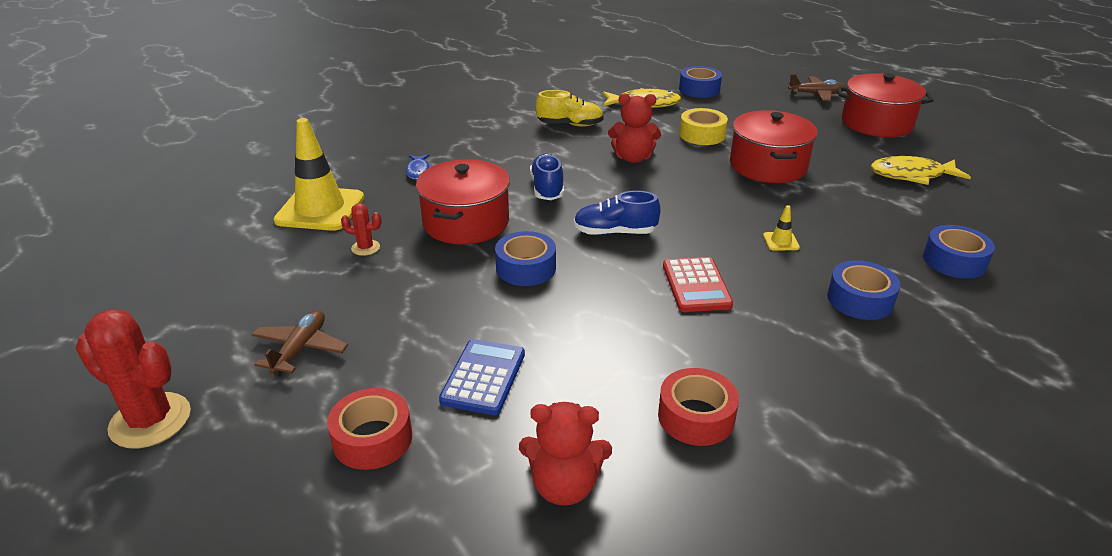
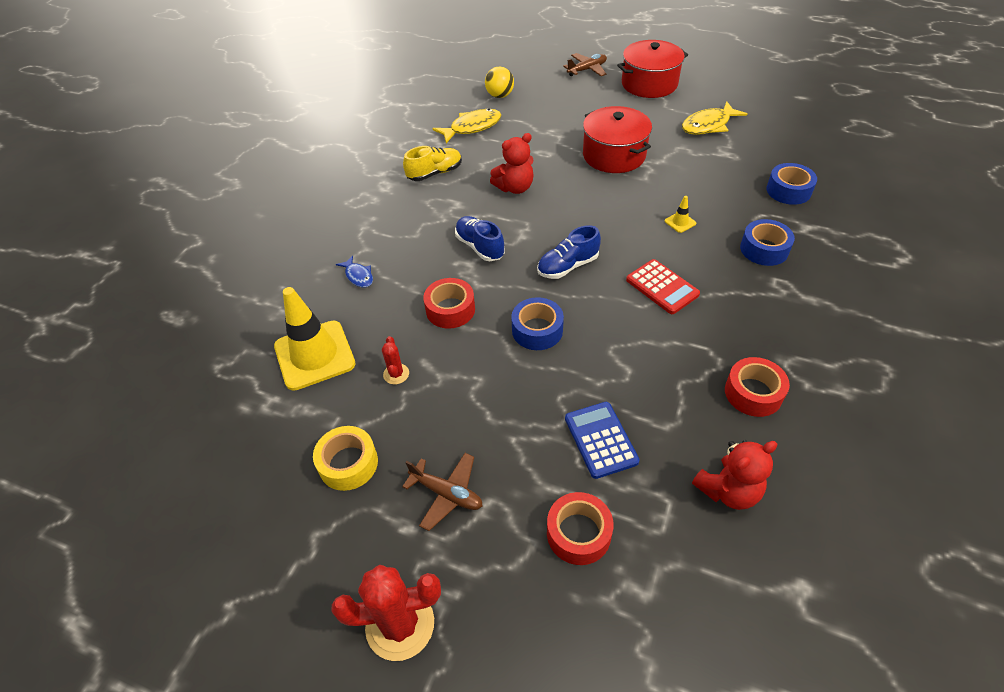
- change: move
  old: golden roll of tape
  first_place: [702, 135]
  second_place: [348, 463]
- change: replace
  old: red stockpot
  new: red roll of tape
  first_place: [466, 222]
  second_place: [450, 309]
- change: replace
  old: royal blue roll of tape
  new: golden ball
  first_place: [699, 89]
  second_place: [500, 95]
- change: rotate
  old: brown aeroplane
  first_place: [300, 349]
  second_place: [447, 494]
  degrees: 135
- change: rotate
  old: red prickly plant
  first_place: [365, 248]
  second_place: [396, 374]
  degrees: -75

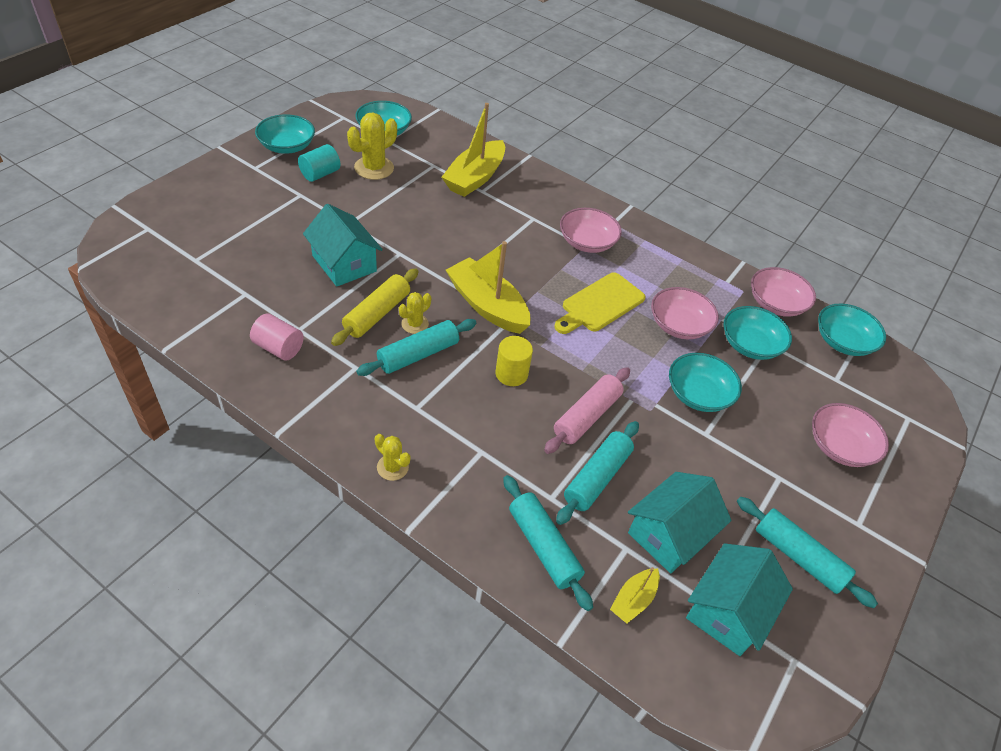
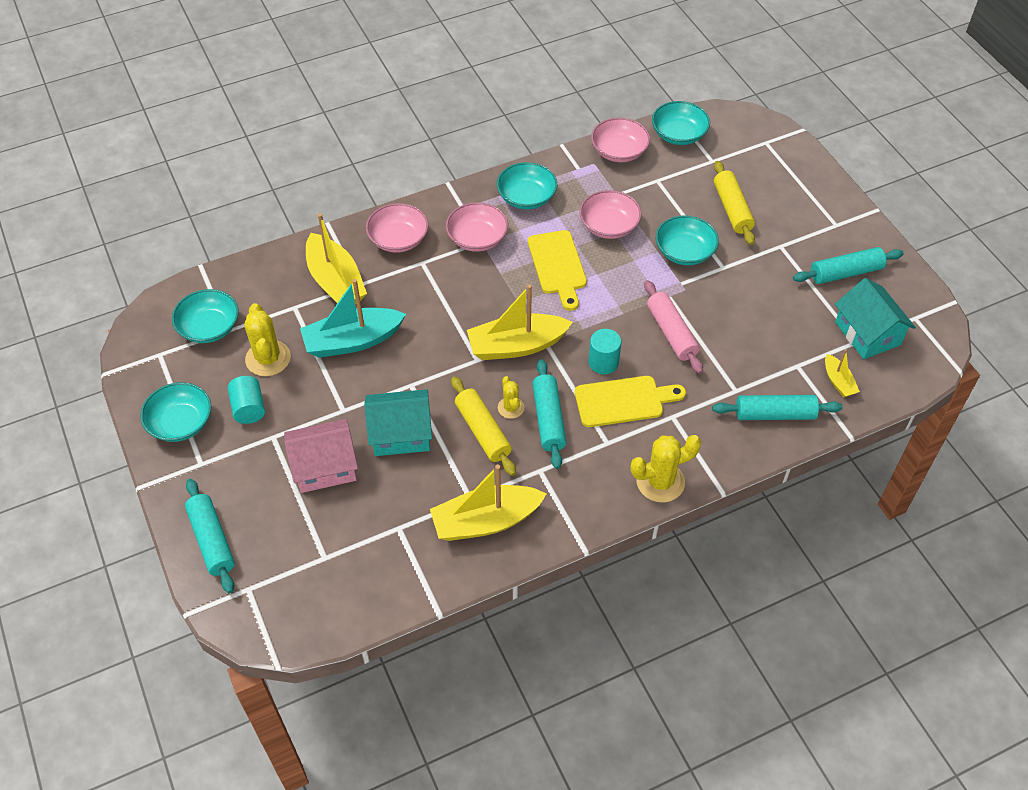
- change: delete
  old: turquoise house
  first_place: [669, 534]
- change: insert
  new: rose-pink house
  second_place: [324, 467]
- change: insert
  new: turquoise sailboat
  second_place: [352, 341]
- change: insert
  new: golden bread board
  second_place: [623, 401]
- change: insert
  new: golden dough roller
  second_place: [732, 209]
- change: move
  old: turquoise dough roller
  first_place: [597, 477]
  second_place: [212, 540]
- change: move
  old: turquoise serving bowl
  first_place: [750, 344]
  second_place: [526, 197]
- change: move
  old: rose-pink serving bowl
  first_place: [840, 446]
  second_place: [398, 239]
- change: replace
  old: rose-pink cylinder shape
  new: golden sailboat
  first_place: [279, 348]
  second_place: [486, 521]
- change: recolor
  old: golden cylinder shape
  new: turquoise cylinder shape
  first_place: [511, 374]
  second_place: [603, 362]
- change: resize
  old: golden prickly plant
  first_place: [392, 467]
  second_place: [660, 482]
  factor: 1.74

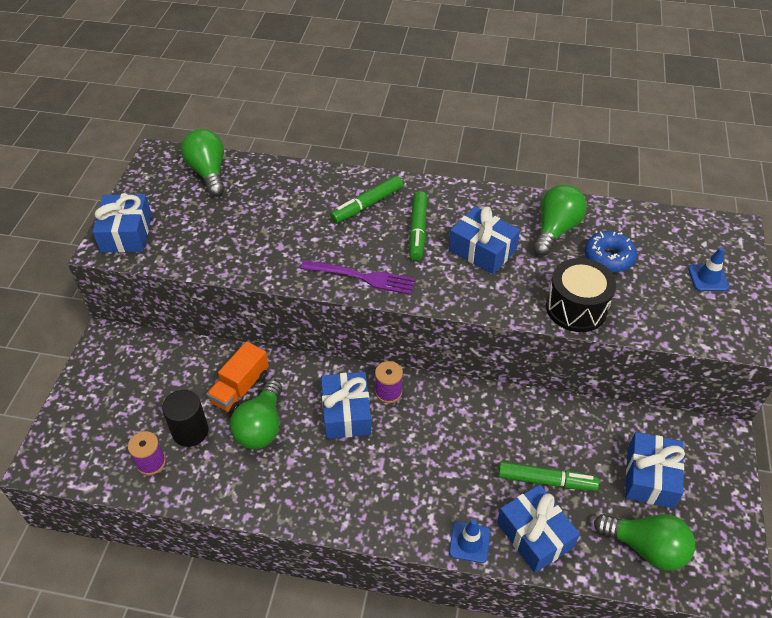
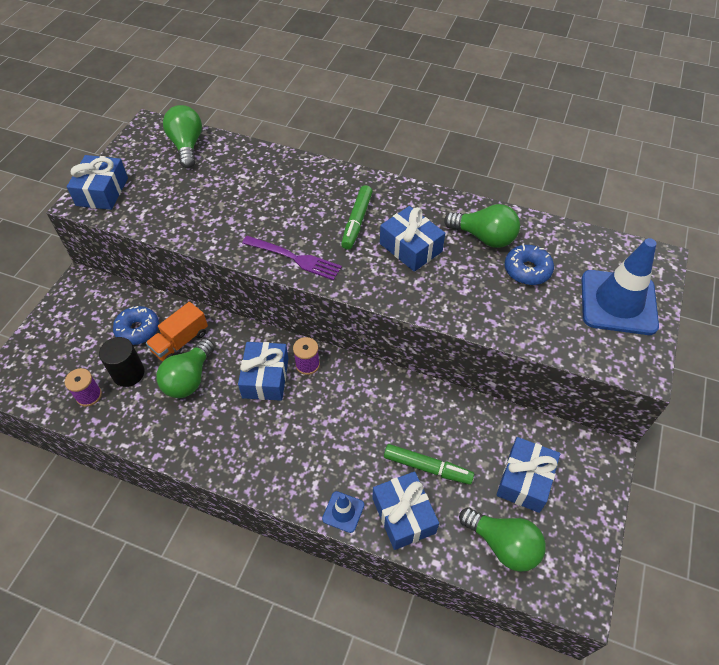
- change: delete
  old: green marker
  first_place: [367, 205]
- change: delete
  old: jet-black snare drum
  first_place: [576, 308]
- change: insert
  new: royal blue glazed donut
  second_place: [138, 330]
- change: rotate
  old: green bulb
  first_place: [555, 230]
  second_place: [484, 237]
  degrees: 75
- change: resize
  old: royal blue road cone
  first_place: [708, 278]
  second_place: [618, 302]
  factor: 2.19

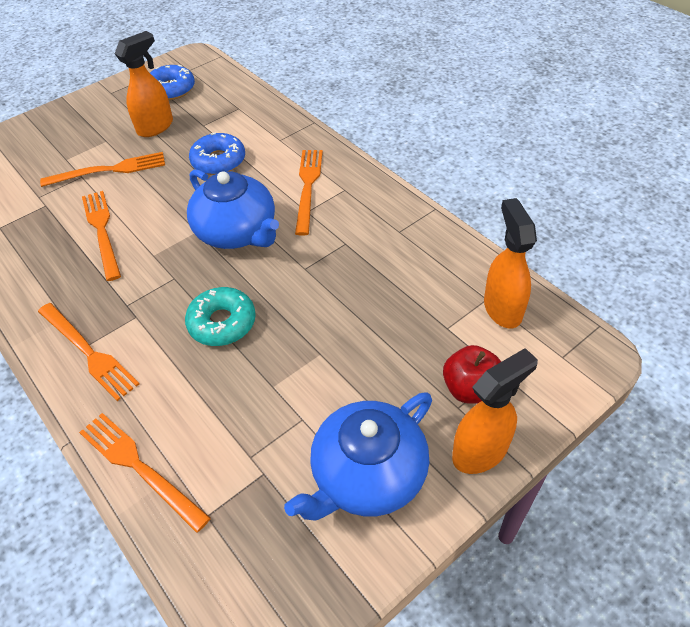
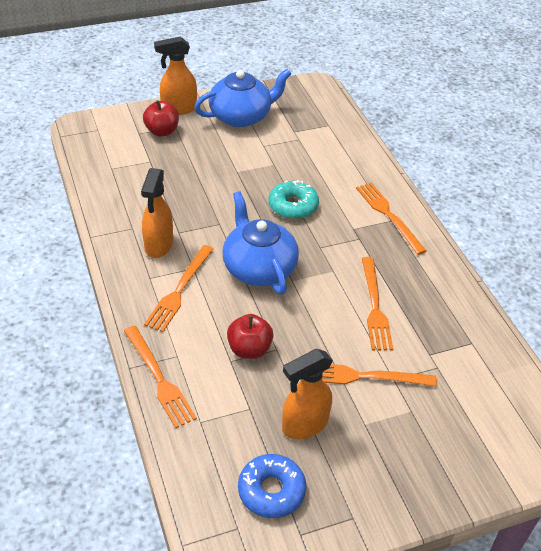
- change: move
  old: orange-coloured fork
  first_place: [140, 467]
  second_place: [159, 378]
- change: move
  old: orange-coloured spray cleaner
  first_place: [502, 308]
  second_place: [158, 245]
- change: replace
  old: royal blue glazed donut
  new: red apple
  first_place: [218, 161]
  second_place: [249, 349]

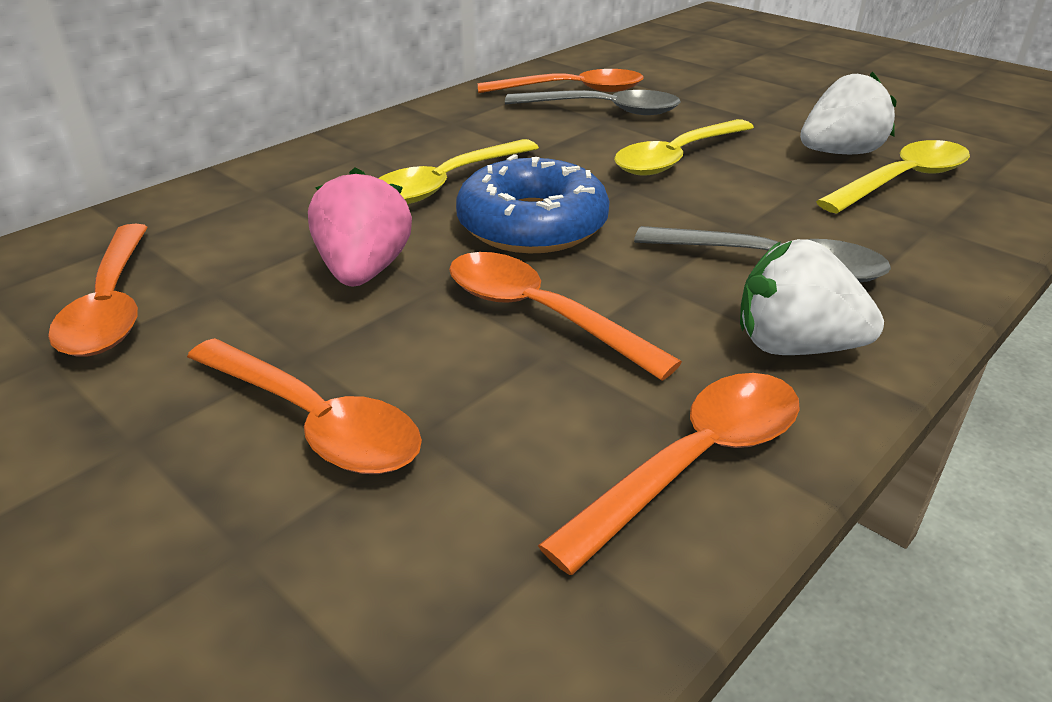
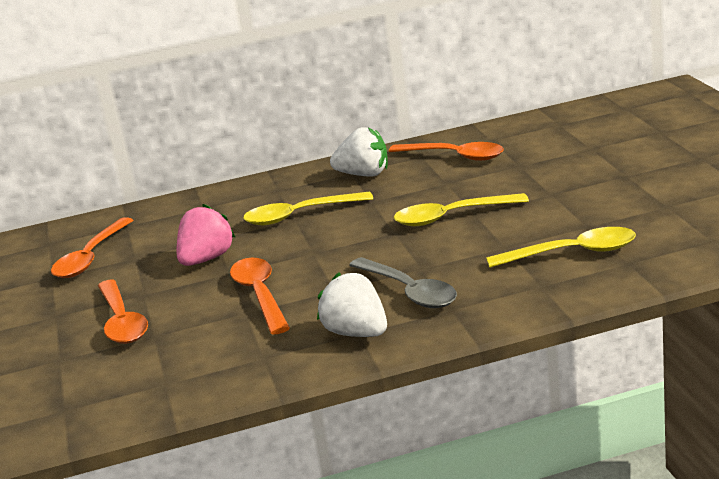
- change: delete
  old: royal blue glazed donut
  first_place: [532, 225]
- change: delete
  old: ash-grey tablespoon
  first_place: [604, 110]
- change: delete
  old: orange-coloured tablespoon
  first_place: [693, 462]
- change: move
  old: pure white berry
  first_place: [840, 153]
  second_place: [364, 175]

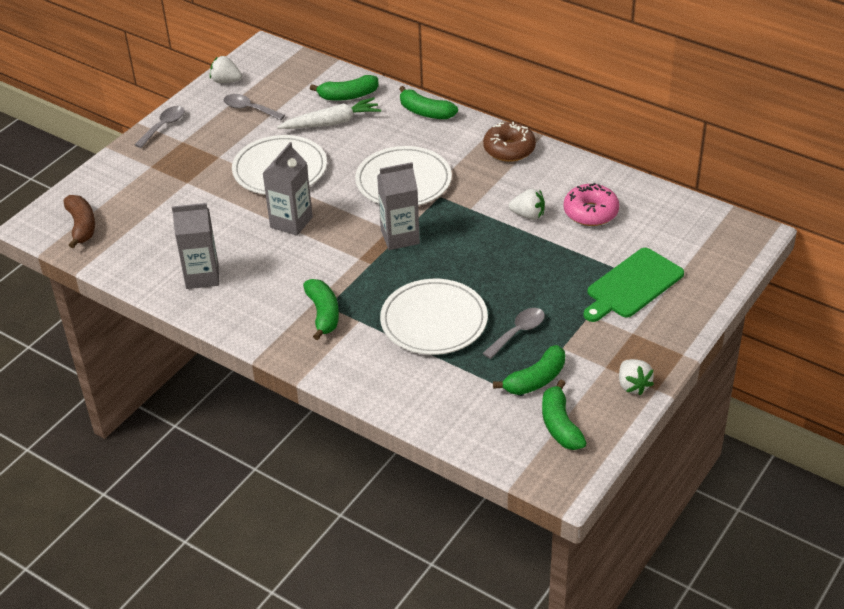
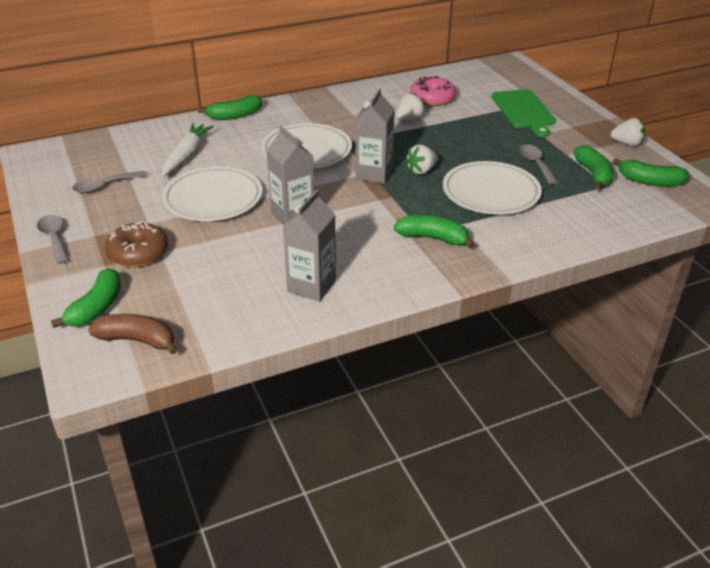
- change: move
  old: pure white berry
  first_place: [226, 81]
  second_place: [421, 171]
- change: move
  old: green banana
  first_place: [348, 96]
  second_place: [96, 307]
- change: move
  old: brown glazed donut
  first_place: [509, 149]
  second_place: [138, 253]

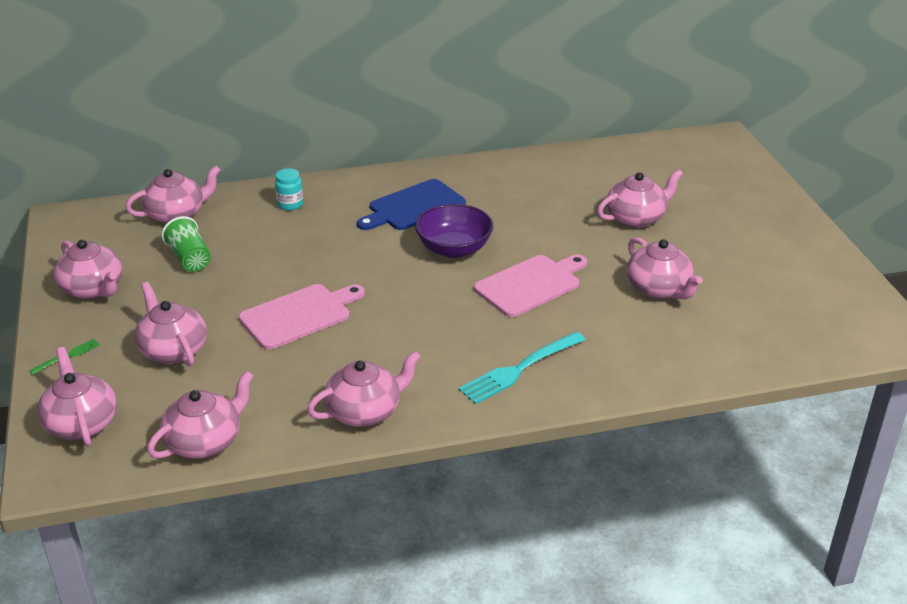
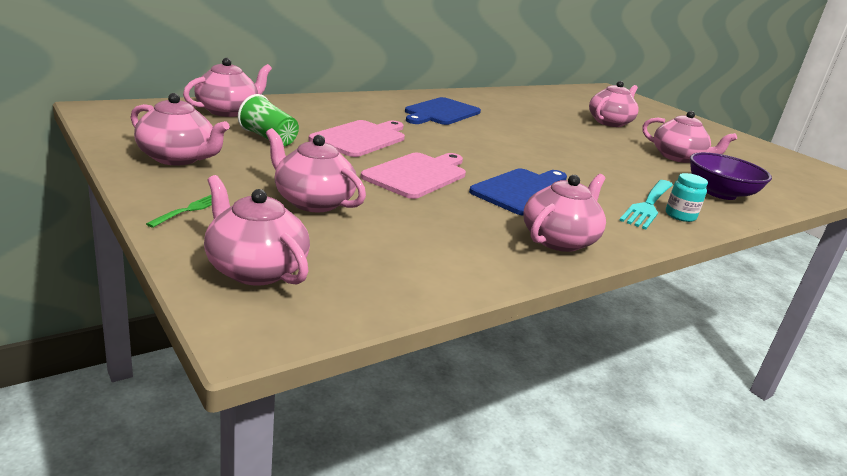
- change: delete
  old: rose-pink china teapot
  first_place: [205, 441]
- change: insert
  new: royal blue bread board
  second_place: [524, 191]
- change: move
  old: turquoise jam jar
  first_place: [290, 204]
  second_place: [680, 216]
- change: move
  old: violet serving bowl
  first_place: [454, 249]
  second_place: [720, 193]
- change: move
  old: rose-pink bread board
  first_place: [530, 284]
  second_place: [361, 138]

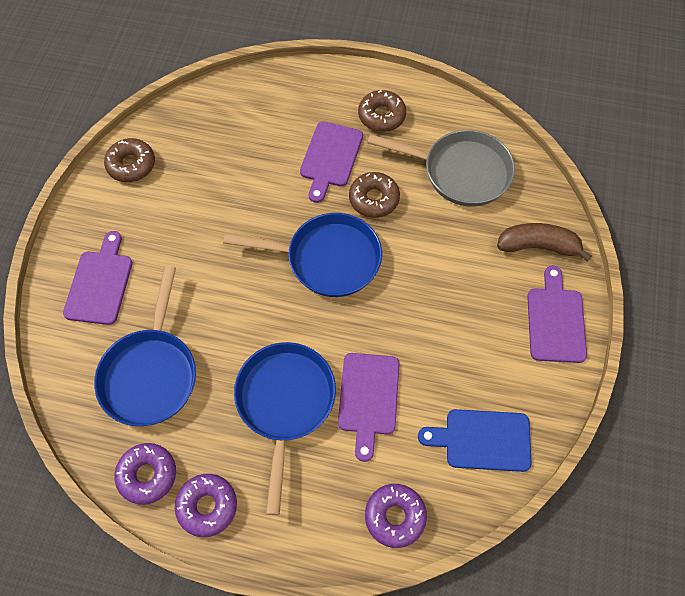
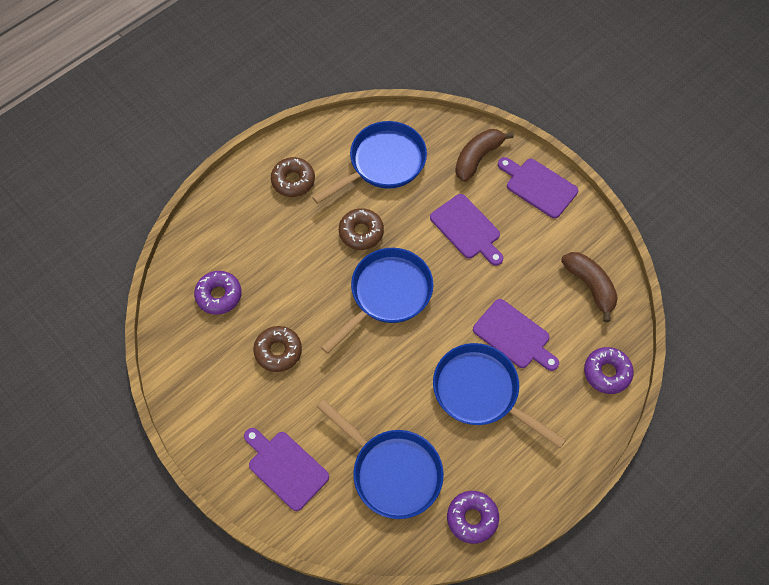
- change: move
  old: brown glazed donut
  first_place: [131, 165]
  second_place: [278, 351]
- change: move
  old: violet glazed donut
  first_place: [207, 506]
  second_place: [219, 295]
- change: move
  old: violet bread board
  first_place: [330, 158]
  second_place: [467, 229]
- change: replace
  old: royal blue bread board
  new: brown banana
  first_place: [482, 440]
  second_place: [590, 286]
- change: recolor
  old: ash-grey skillet
  new: royal blue skillet
  first_place: [460, 172]
  second_place: [383, 163]

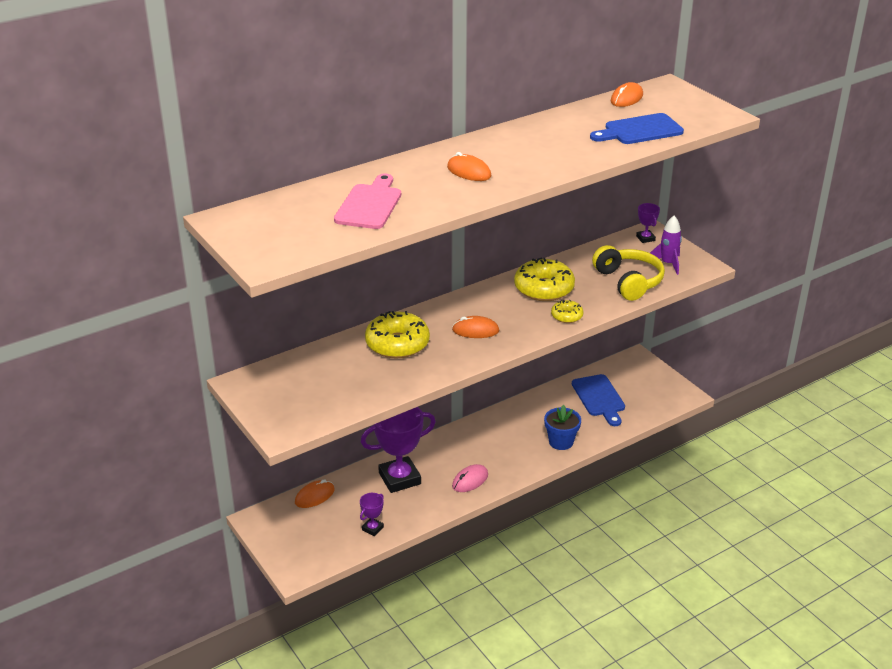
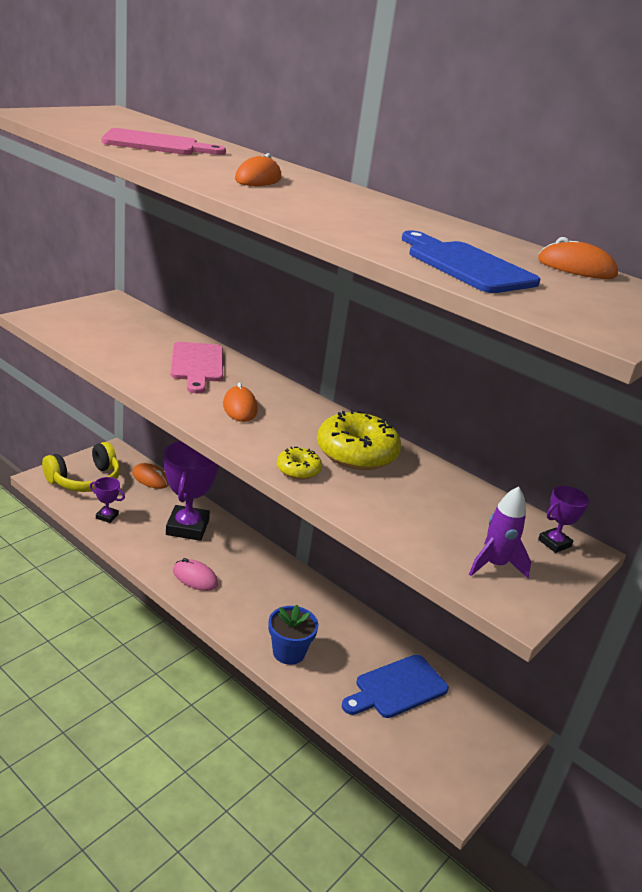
- change: move
  old: golden over-ear headphones
  first_place: [628, 282]
  second_place: [85, 480]
- change: replace
  old: golden glazed donut
  new: rose-pink bread board
  first_place: [397, 344]
  second_place: [197, 365]
- change: rotate
  old: violet prize cup
  first_place: [399, 478]
  second_place: [187, 527]
  degrees: 45

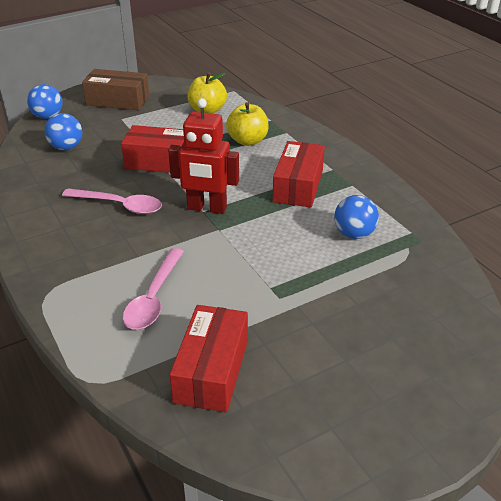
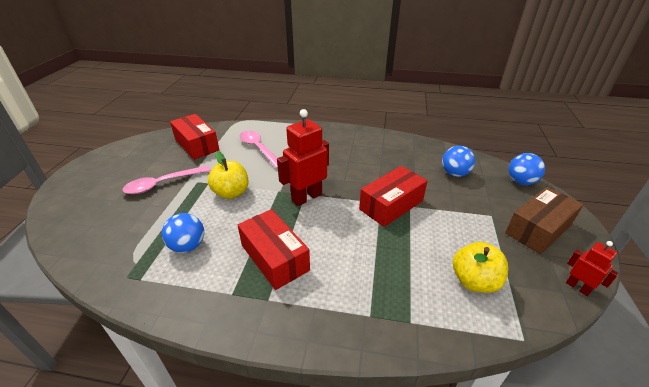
- change: insert
  new: red toy robot
  second_place: [577, 287]
- change: move
  old: rose-pink tablespoon
  first_place: [119, 205]
  second_place: [163, 184]
- change: move
  old: golden apple
  first_place: [248, 141]
  second_place: [231, 193]

